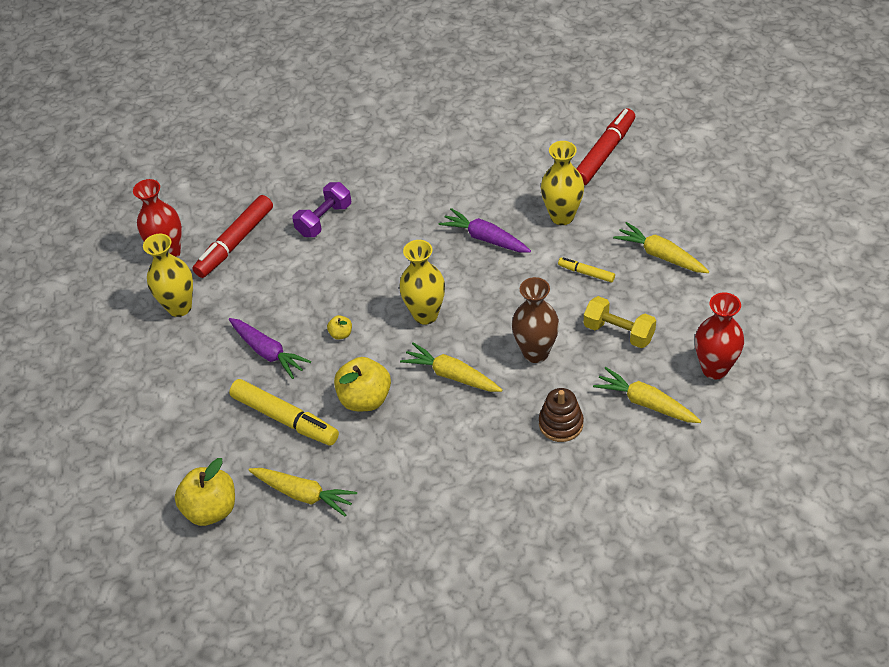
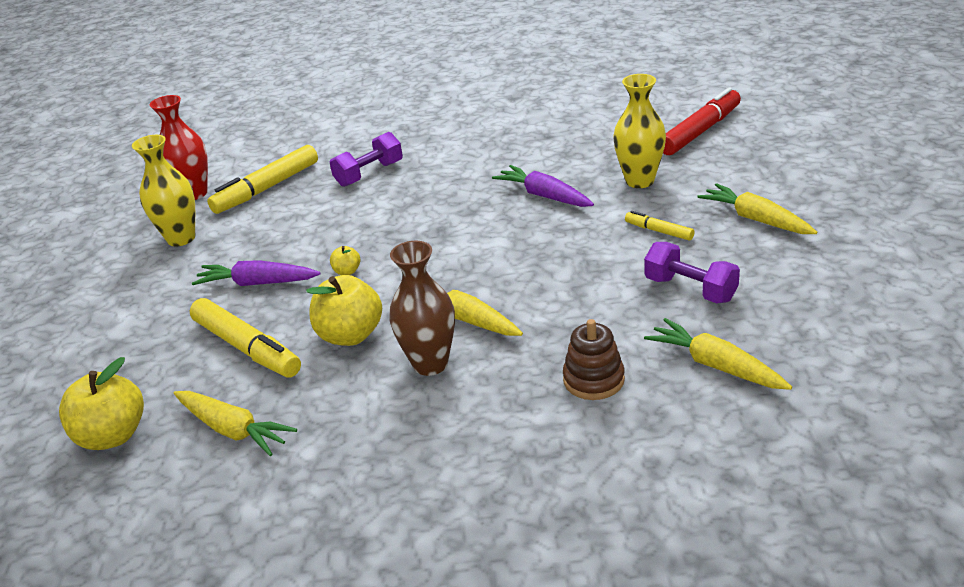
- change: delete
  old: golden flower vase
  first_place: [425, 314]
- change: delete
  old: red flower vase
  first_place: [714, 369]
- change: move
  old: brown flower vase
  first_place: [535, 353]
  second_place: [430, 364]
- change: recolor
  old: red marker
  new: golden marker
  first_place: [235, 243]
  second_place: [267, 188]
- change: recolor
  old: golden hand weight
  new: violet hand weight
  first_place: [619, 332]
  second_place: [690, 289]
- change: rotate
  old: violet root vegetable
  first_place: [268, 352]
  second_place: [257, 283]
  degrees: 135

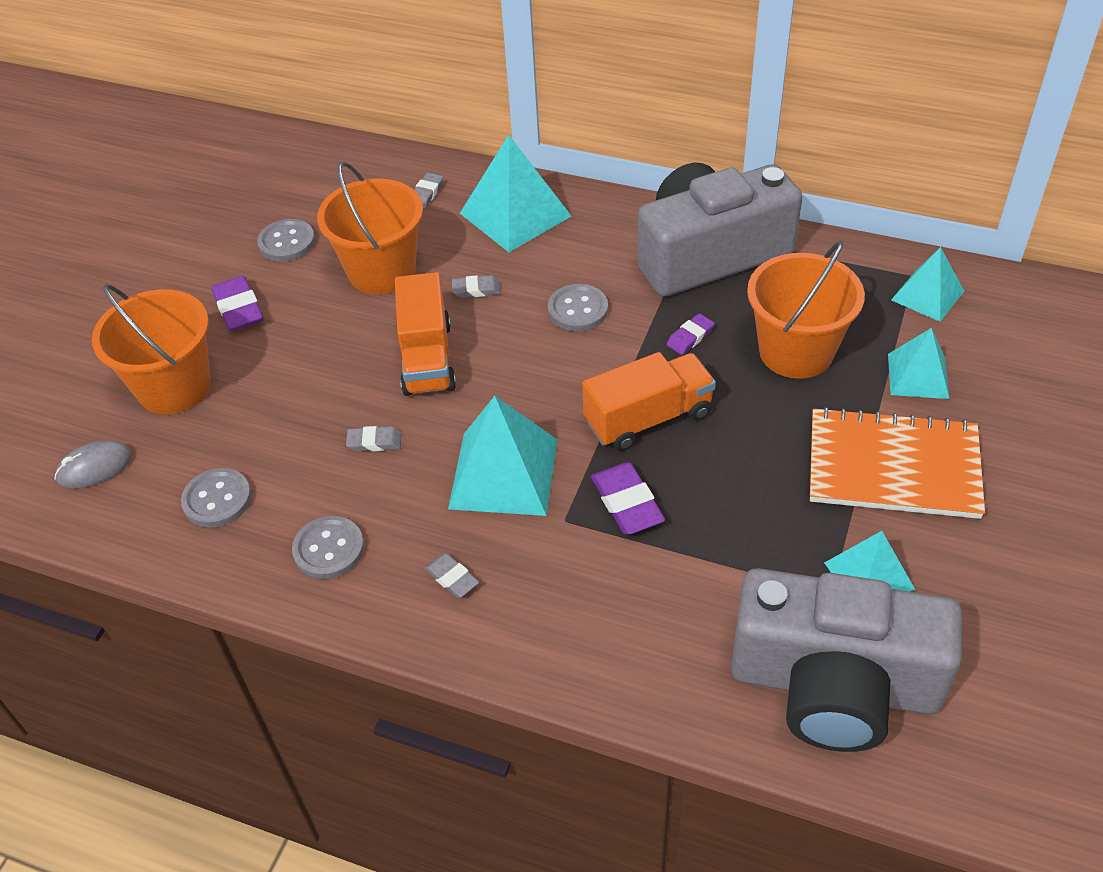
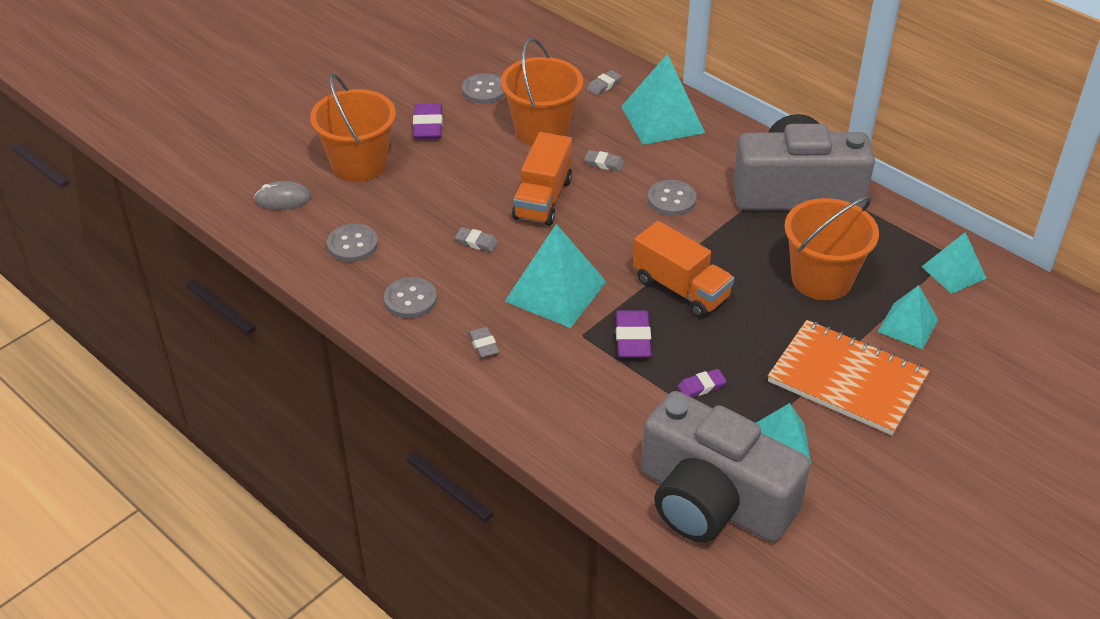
- change: move
  old: violet eraser
  first_place: [690, 337]
  second_place: [701, 386]
- change: rotate
  old: orange-coloured toy truck
  first_place: [648, 418]
  second_place: [681, 289]
  degrees: 45

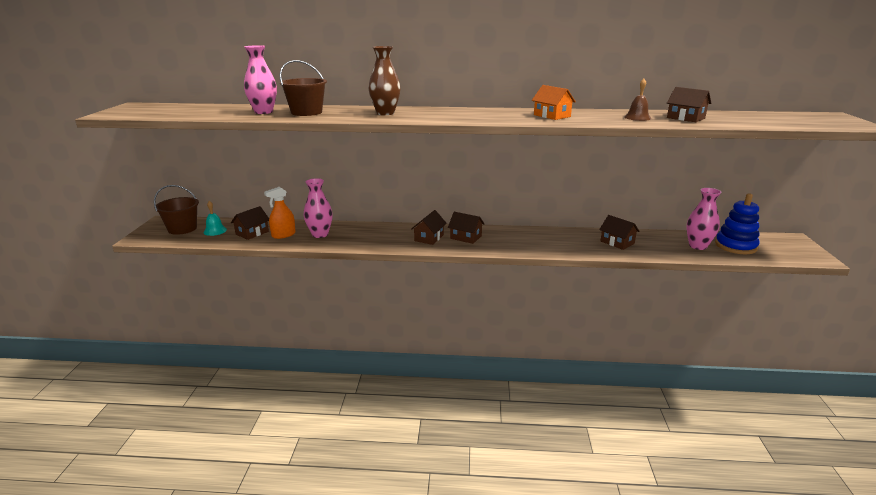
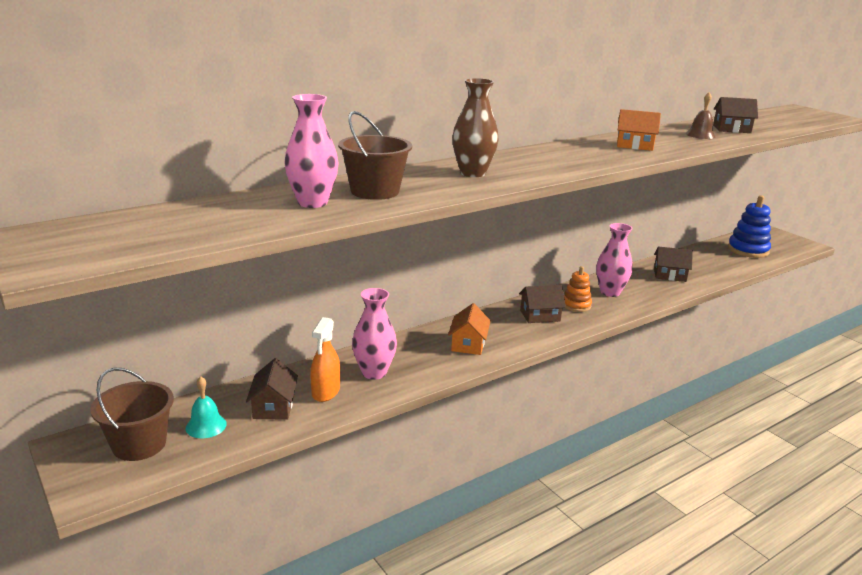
- change: delete
  old: brown house
  first_place: [429, 238]
- change: insert
  new: orange-coloured house
  second_place: [468, 344]
- change: insert
  new: orange-coloured ring stacker
  second_place: [576, 305]
- change: move
  old: rose-pink flower vase
  first_place: [697, 246]
  second_place: [610, 292]

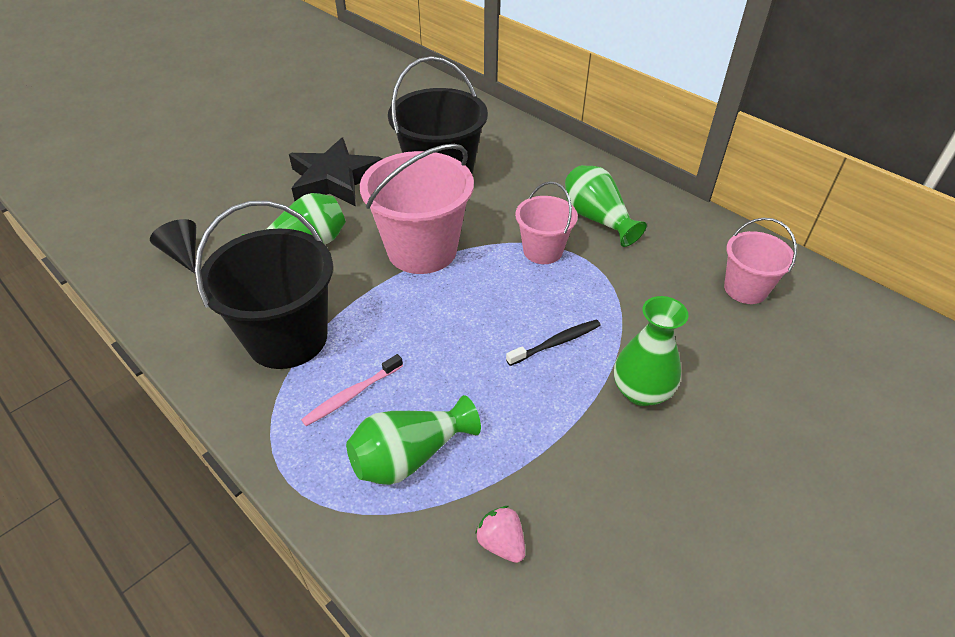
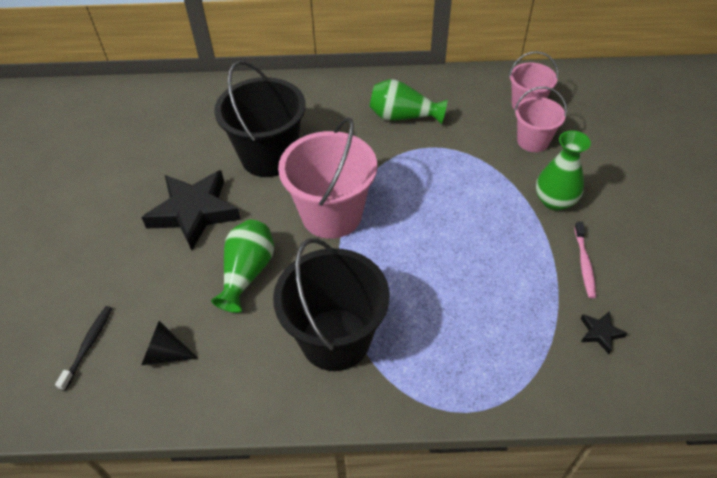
- change: delete
  old: green flower vase
  first_place: [410, 456]
- change: move
  old: rose-pink dental brush
  first_place: [351, 395]
  second_place: [584, 263]
- change: move
  old: jet-black dental brush
  first_place: [556, 343]
  second_place: [88, 346]
- change: move
  old: rose-pink sand bucket
  first_place: [543, 251]
  second_place: [532, 141]
- change: replace
  old: rose-pink berry
  new: jet-black star shape
  first_place: [501, 543]
  second_place: [600, 333]

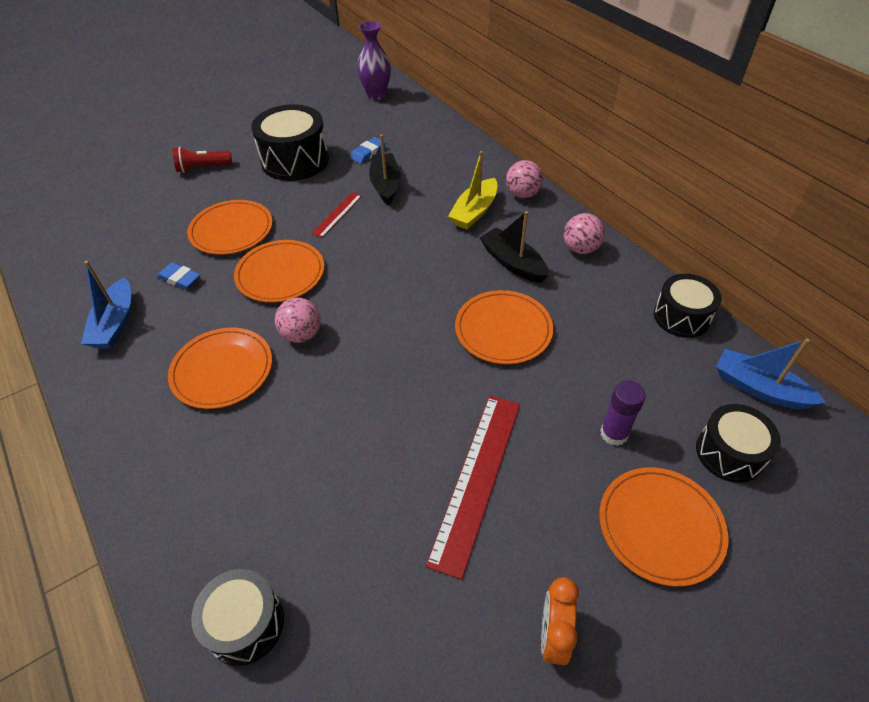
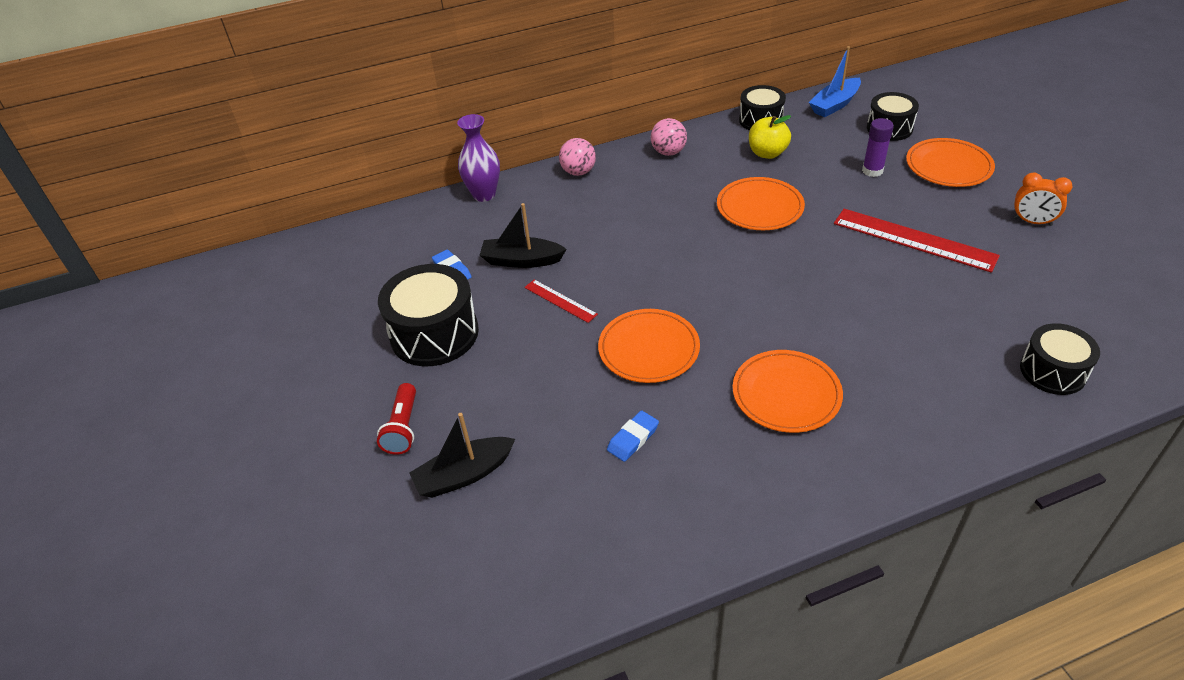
- change: delete
  old: royal blue sailboat
  first_place: [115, 323]
- change: delete
  old: orange-coloured flat dish
  first_place: [231, 230]
- change: delete
  old: rose-pink ball
  first_place: [302, 334]
- change: delete
  old: golden sailboat
  first_place: [474, 212]
- change: insert
  new: golden apple
  second_place: [767, 153]
- change: move
  old: violet flower vase
  first_place: [376, 95]
  second_place: [484, 194]
- change: move
  old: jet-black sailboat
  first_place: [513, 263]
  second_place: [464, 475]

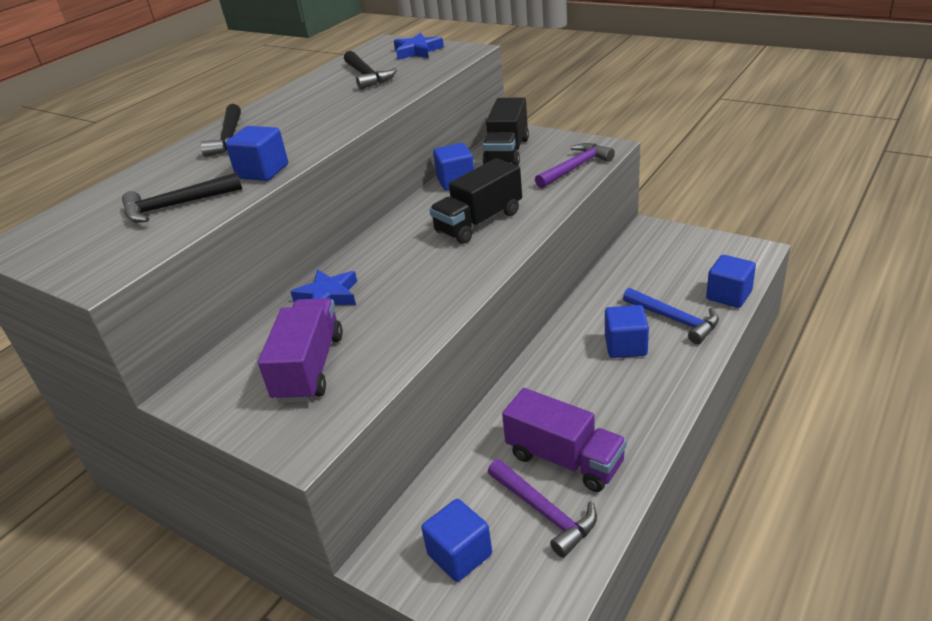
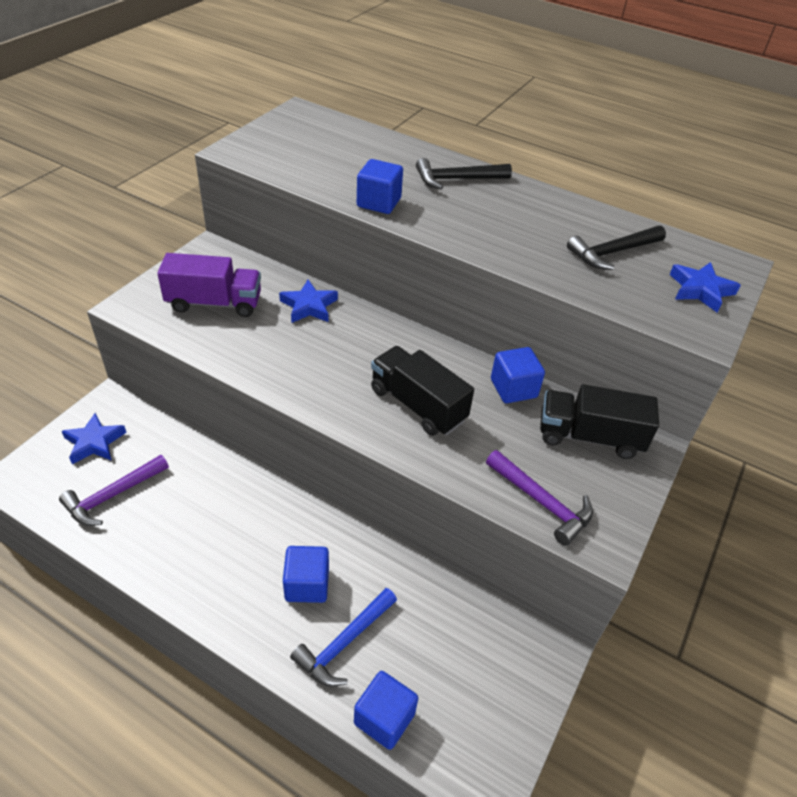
- change: delete
  old: jet-black claw hammer
  first_place: [175, 206]
- change: delete
  old: violet toy truck
  first_place: [564, 459]
- change: replace
  old: royal blue solid cube
  new: royal blue star shape
  first_place: [460, 555]
  second_place: [94, 442]

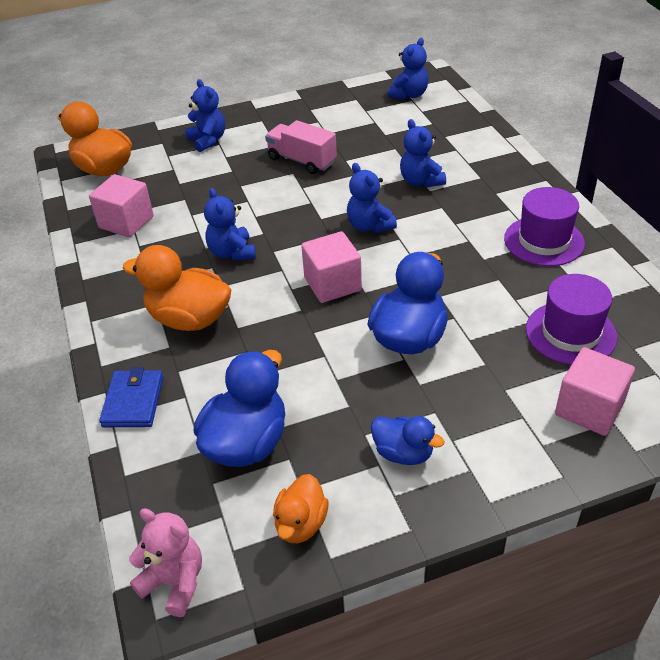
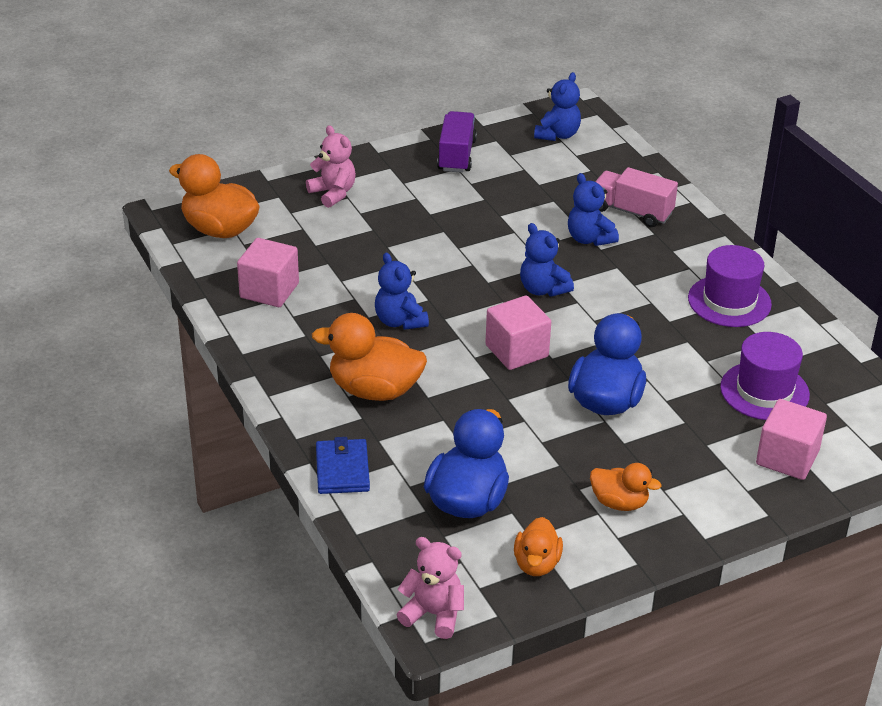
- change: insert
  new: violet toy truck
  second_place: [456, 155]
- change: move
  old: rose-pink toy truck
  first_place: [302, 160]
  second_place: [632, 212]
- change: recolor
  old: royal blue teddy bear
  new: rose-pink teddy bear
  first_place: [208, 140]
  second_place: [333, 193]
- change: recolor
  old: royal blue duck
  new: orange-coloured duck
  first_place: [403, 453]
  second_place: [619, 503]

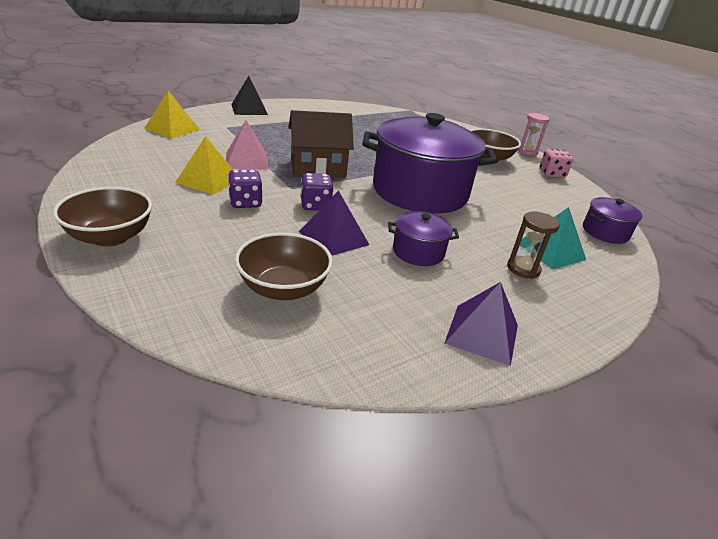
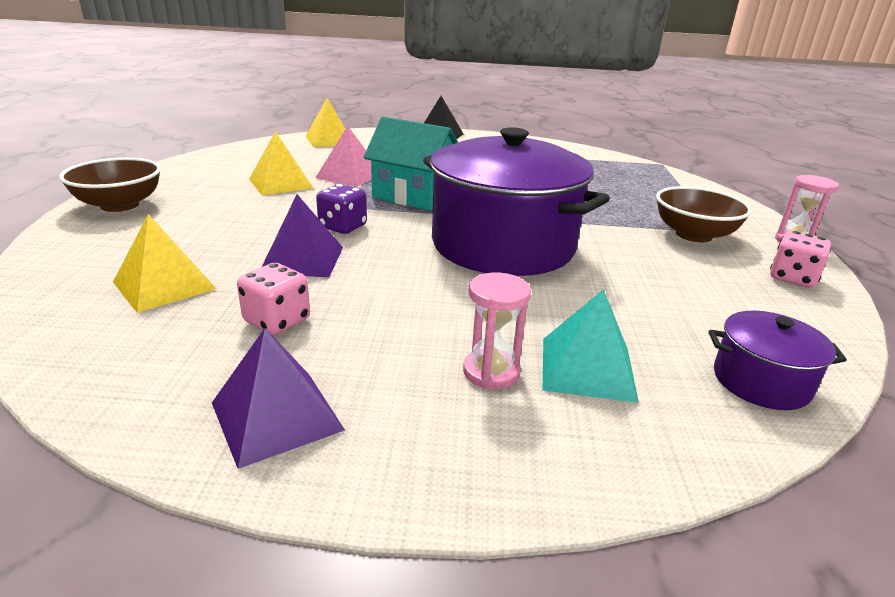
- change: delete
  old: violet game die
  first_place: [245, 203]
- change: delete
  old: violet stockpot
  first_place: [418, 252]
- change: insert
  new: rose-pink game die
  second_place: [277, 321]
- change: replace
  old: brown serving bowl
  new: golden solid pyramid
  first_place: [283, 288]
  second_place: [164, 285]
- change: recolor
  old: brown house
  new: turquoise house
  first_place: [318, 168]
  second_place: [414, 196]
- change: recolor
  old: brown sandglass
  new: rose-pink sandglass
  first_place: [523, 269]
  second_place: [491, 372]

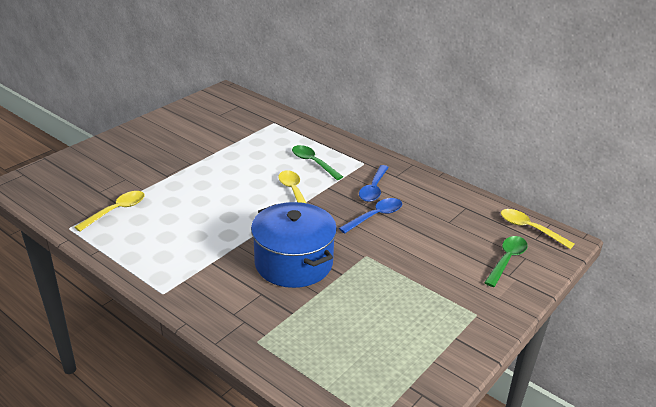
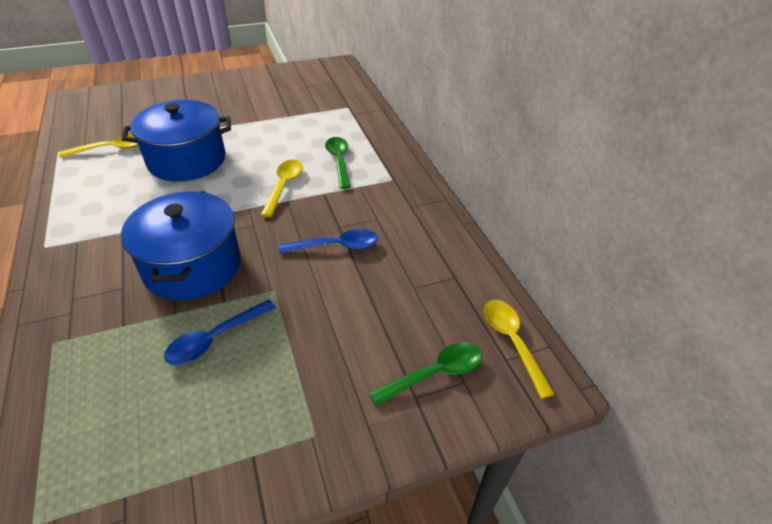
- change: insert
  new: royal blue stockpot
  second_place: [187, 160]
- change: move
  old: royal blue tablespoon
  first_place: [373, 189]
  second_place: [215, 339]

